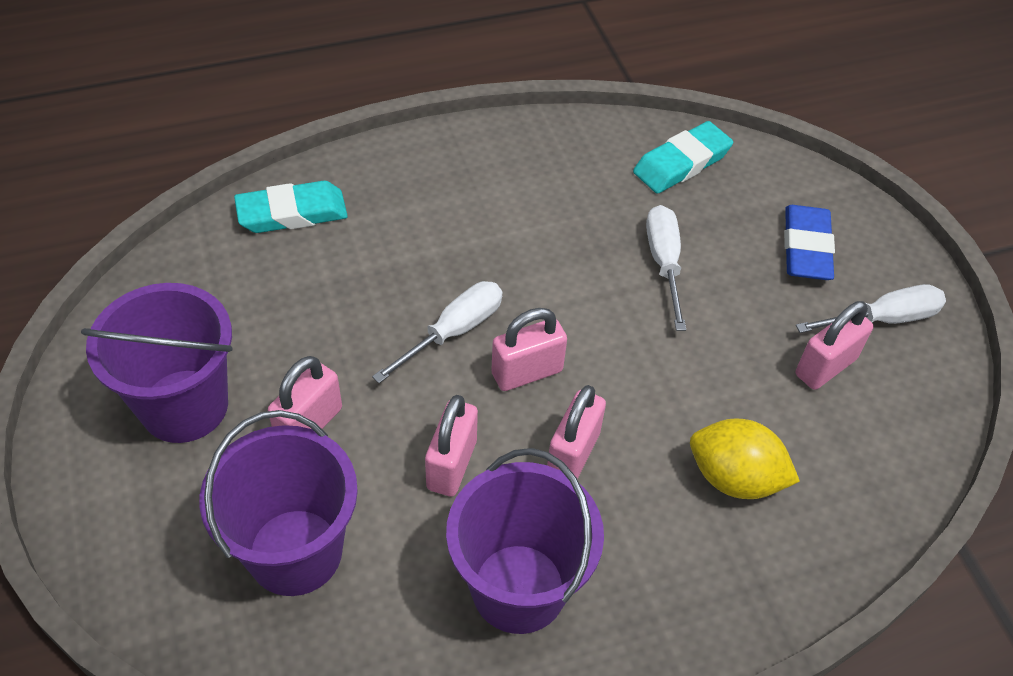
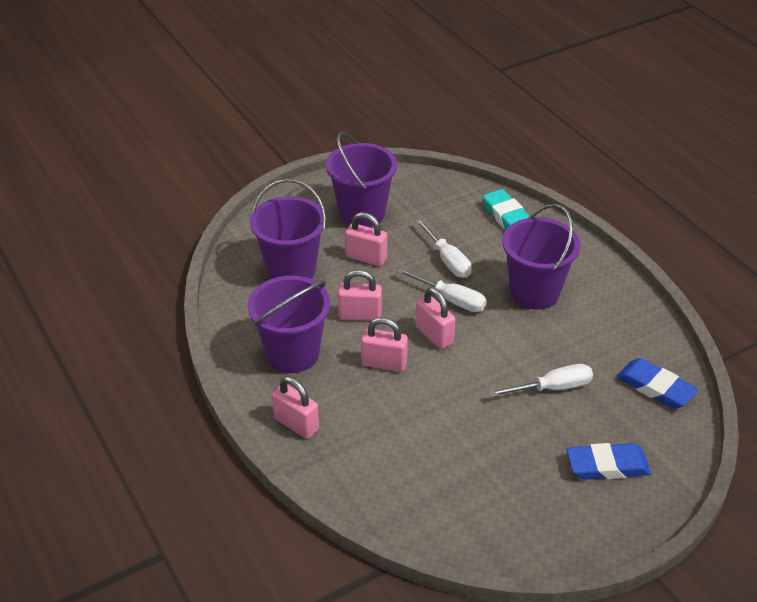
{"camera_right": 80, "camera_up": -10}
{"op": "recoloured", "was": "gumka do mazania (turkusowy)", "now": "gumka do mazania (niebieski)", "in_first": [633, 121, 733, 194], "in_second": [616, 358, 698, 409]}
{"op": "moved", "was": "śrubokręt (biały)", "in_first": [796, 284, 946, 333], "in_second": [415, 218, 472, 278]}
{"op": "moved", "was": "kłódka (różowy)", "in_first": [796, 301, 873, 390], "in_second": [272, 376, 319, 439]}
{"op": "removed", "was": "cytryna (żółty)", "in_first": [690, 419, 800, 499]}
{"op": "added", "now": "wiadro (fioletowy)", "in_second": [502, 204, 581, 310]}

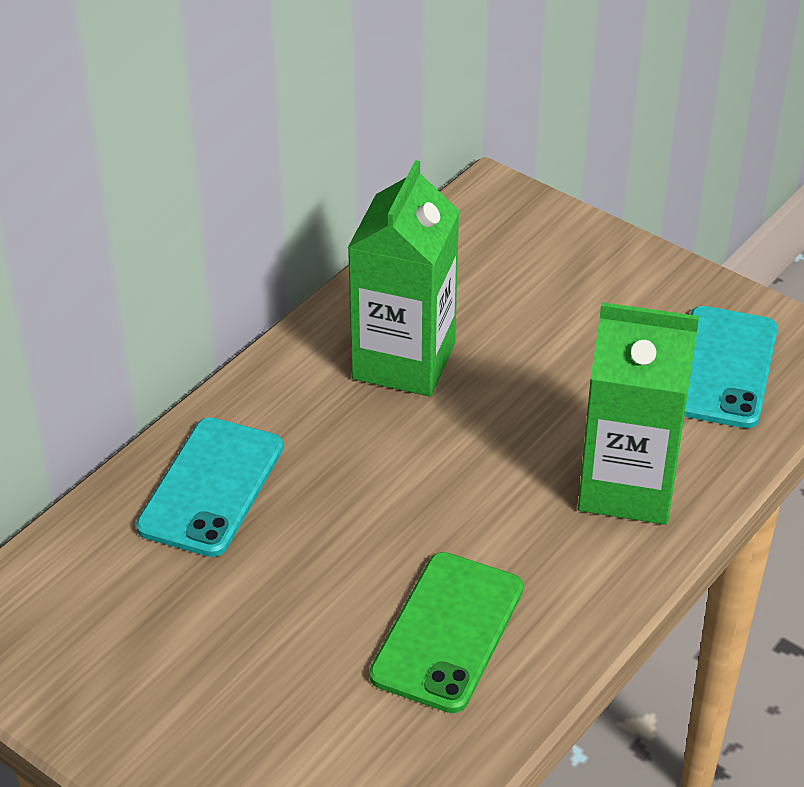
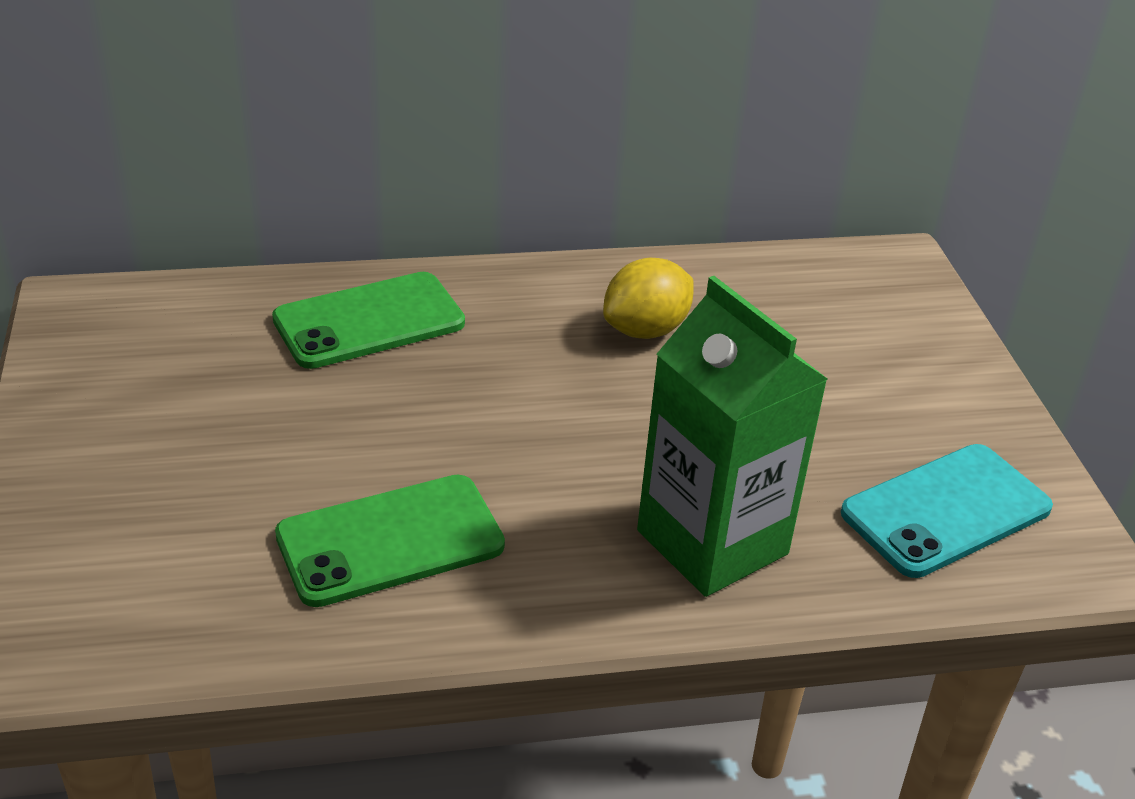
{"camera_right": 40, "camera_up": -5}
{"op": "replaced", "was": "karton mleka (zielony)", "now": "cytryna (żółty)", "in_first": [348, 160, 459, 397], "in_second": [603, 258, 694, 339]}
{"op": "recoloured", "was": "telefon (turkusowy)", "now": "telefon (zielony)", "in_first": [136, 417, 283, 557], "in_second": [272, 272, 465, 369]}

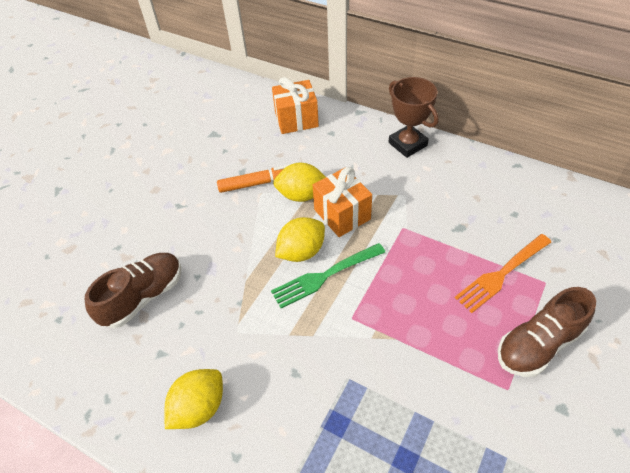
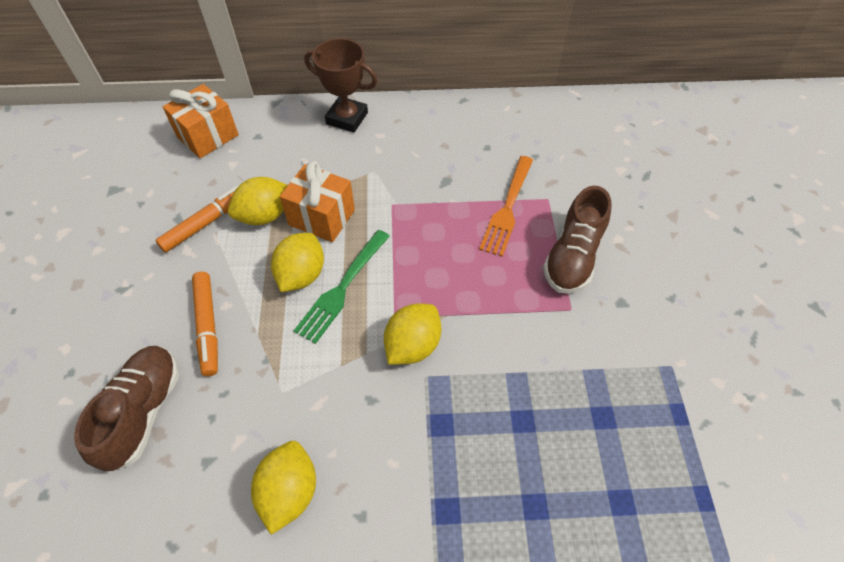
{"camera_right": -35, "camera_up": 5}
{"op": "added", "now": "flamaster (pomarańczowy)", "in_second": [192, 272, 218, 376]}
{"op": "added", "now": "cytryna (żółty)", "in_second": [384, 303, 441, 365]}

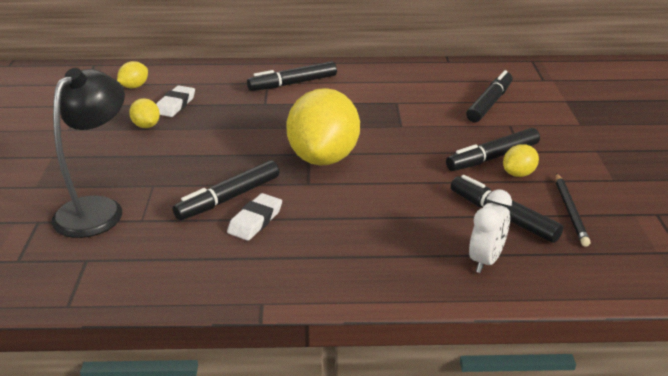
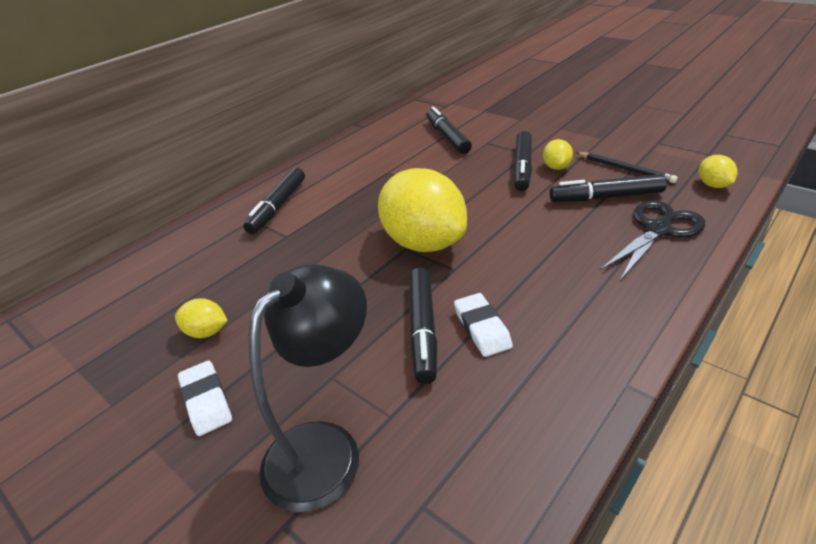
{"camera_right": -45, "camera_up": 5}
{"op": "moved", "was": "cytryna (żółty)", "in_first": [117, 61, 148, 88], "in_second": [699, 155, 738, 188]}
{"op": "turned", "was": "lampka (czarny)", "in_first": [51, 68, 125, 238], "in_second": [249, 264, 367, 512], "clockwise": 60}
{"op": "moved", "was": "gumka do mazania (biały)", "in_first": [156, 85, 195, 117], "in_second": [178, 360, 232, 436]}
{"op": "replaced", "was": "budzik (biały)", "now": "nożyczki (czarny)", "in_first": [469, 189, 512, 273], "in_second": [600, 200, 705, 281]}

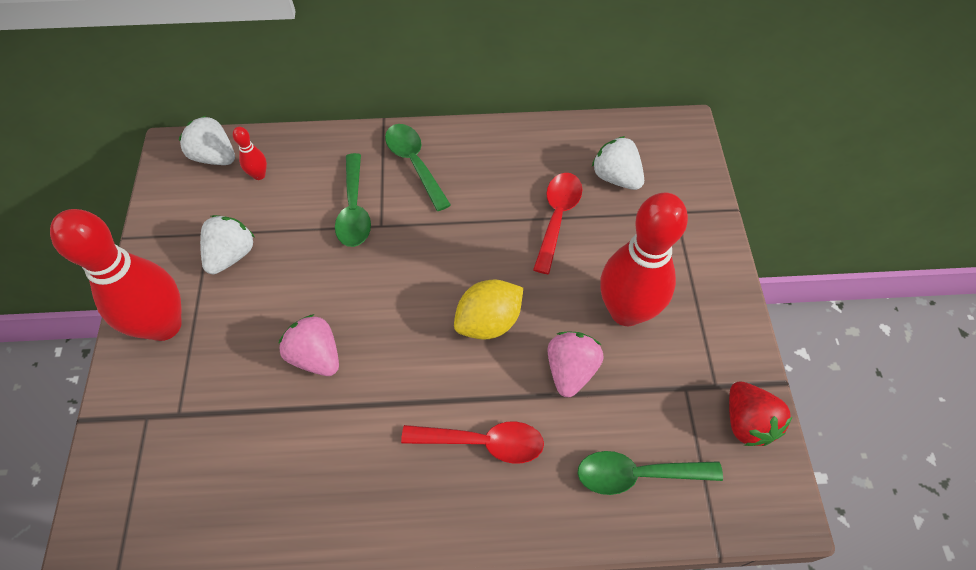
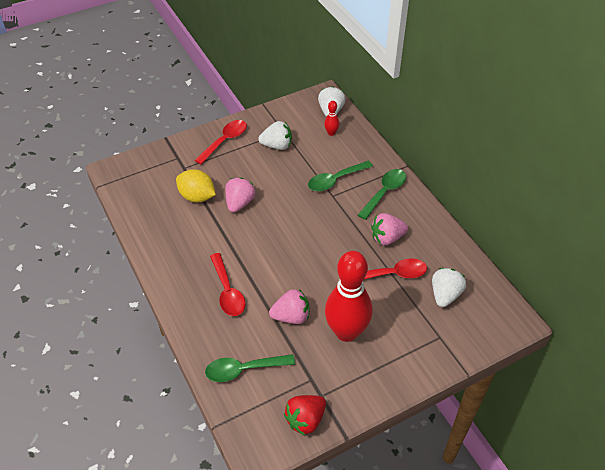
{"camera_right": 65, "camera_up": -10}
{"op": "replaced", "was": "kręgiel (czerwony)", "now": "łyżka (czerwony)", "in_first": [50, 209, 182, 341], "in_second": [195, 120, 247, 164]}
{"op": "moved", "was": "cytryna (żółty)", "in_first": [454, 280, 523, 340], "in_second": [176, 169, 216, 202]}
{"op": "turned", "was": "łyżka (zielony)", "in_first": [577, 451, 723, 495], "in_second": [205, 354, 295, 382], "clockwise": -75}
{"op": "added", "now": "truskawka (różowy)", "in_second": [371, 213, 408, 245]}

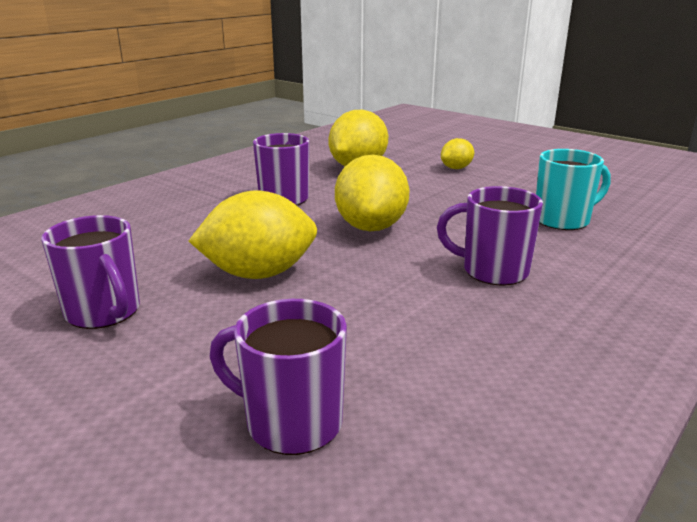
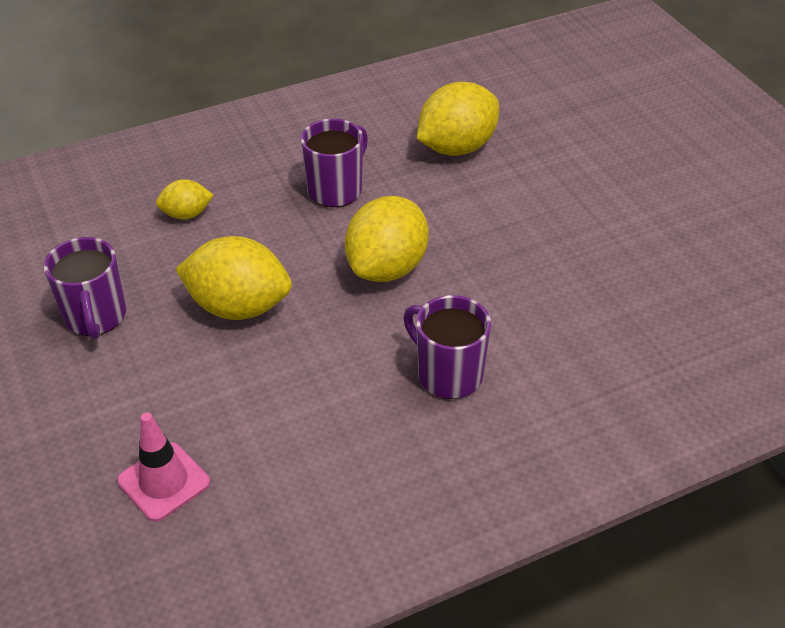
{"camera_right": 25, "camera_up": 20}
{"op": "moved", "was": "cytryna (żółty)", "in_first": [441, 138, 474, 169], "in_second": [156, 179, 214, 219]}
{"op": "removed", "was": "kubek (turkusowy)", "in_first": [536, 149, 611, 230]}
{"op": "replaced", "was": "kubek (fioletowy)", "now": "pachołek (różowy)", "in_first": [210, 299, 347, 455], "in_second": [117, 412, 210, 522]}

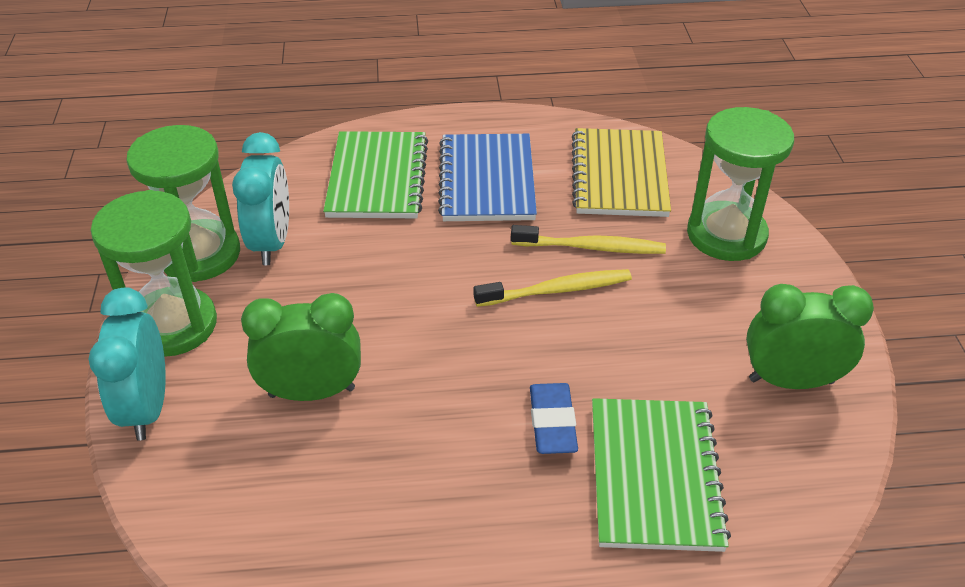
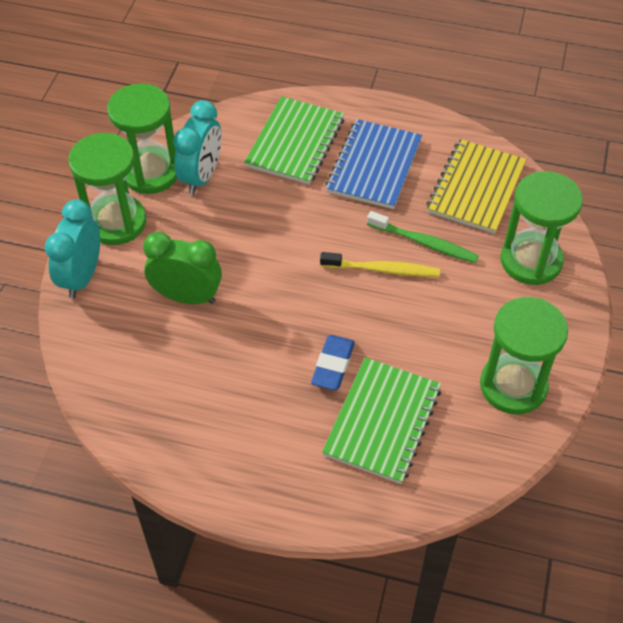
{"camera_right": 20, "camera_up": 10}
{"op": "recoloured", "was": "szczoteczka do zębów (żółty)", "now": "szczoteczka do zębów (zielony)", "in_first": [511, 225, 666, 254], "in_second": [367, 211, 479, 263]}
{"op": "replaced", "was": "budzik (zielony)", "now": "klepsydra (zielony)", "in_first": [746, 284, 874, 389], "in_second": [480, 297, 568, 414]}

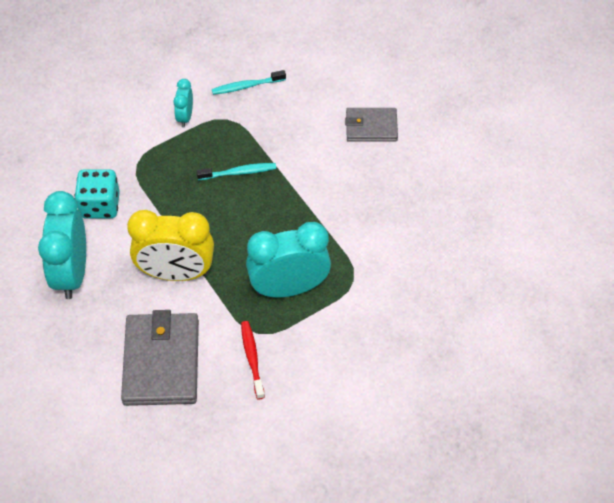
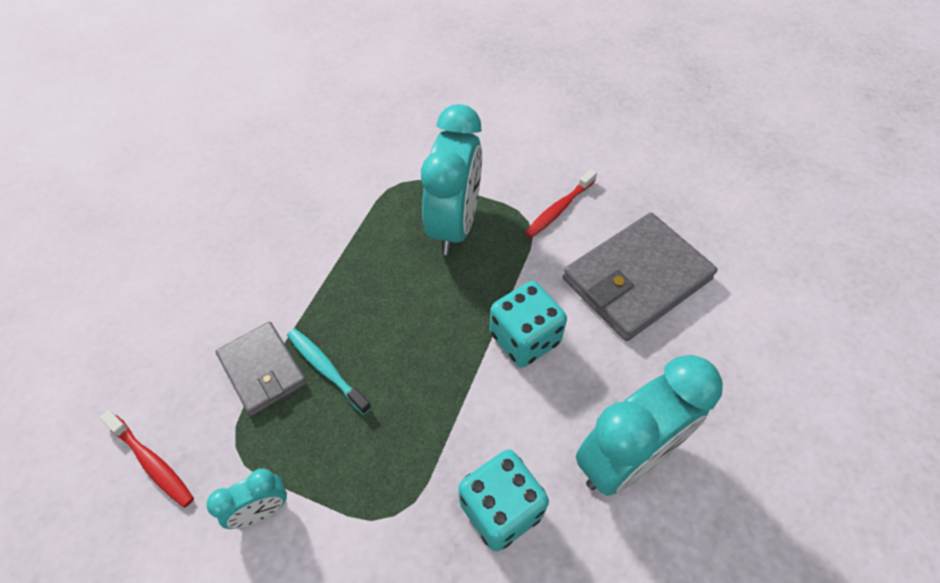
{"camera_right": -125, "camera_up": 0}
{"op": "recoloured", "was": "szczoteczka do zębów (turkusowy)", "now": "szczoteczka do zębów (czerwony)", "in_first": [212, 70, 286, 95], "in_second": [100, 410, 194, 508]}
{"op": "moved", "was": "portfel (szary)", "in_first": [345, 108, 398, 142], "in_second": [215, 322, 307, 416]}
{"op": "replaced", "was": "budzik (żółty)", "now": "kostka do gry (turkusowy)", "in_first": [127, 210, 214, 281], "in_second": [490, 281, 567, 367]}
{"op": "turned", "was": "budzik (turkusowy)", "in_first": [246, 222, 331, 298], "in_second": [421, 104, 482, 255], "clockwise": -120}

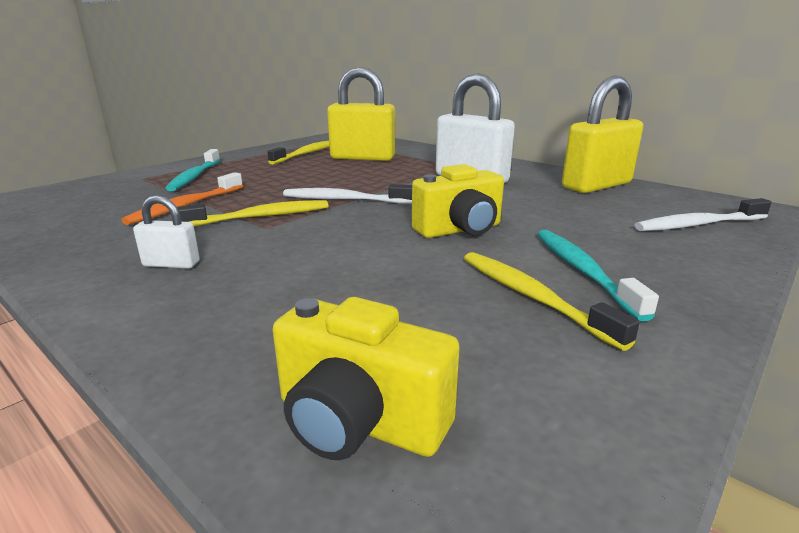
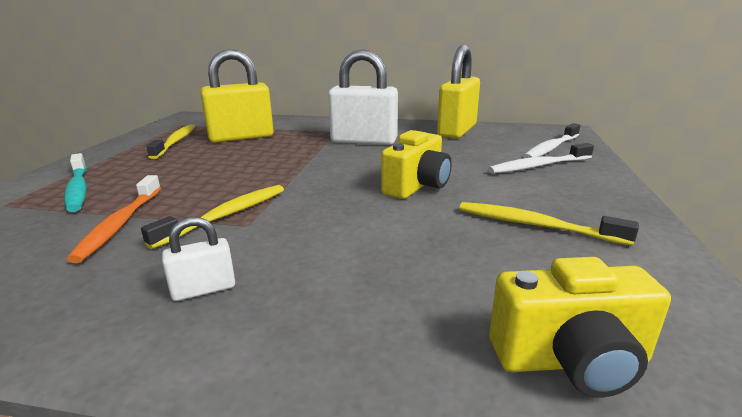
{"camera_right": -30, "camera_up": 0}
{"op": "moved", "was": "szczoteczka do zębów (biały)", "in_first": [283, 184, 412, 204], "in_second": [488, 143, 594, 174]}
{"op": "removed", "was": "szczoteczka do zębów (turkusowy)", "in_first": [537, 230, 659, 322]}

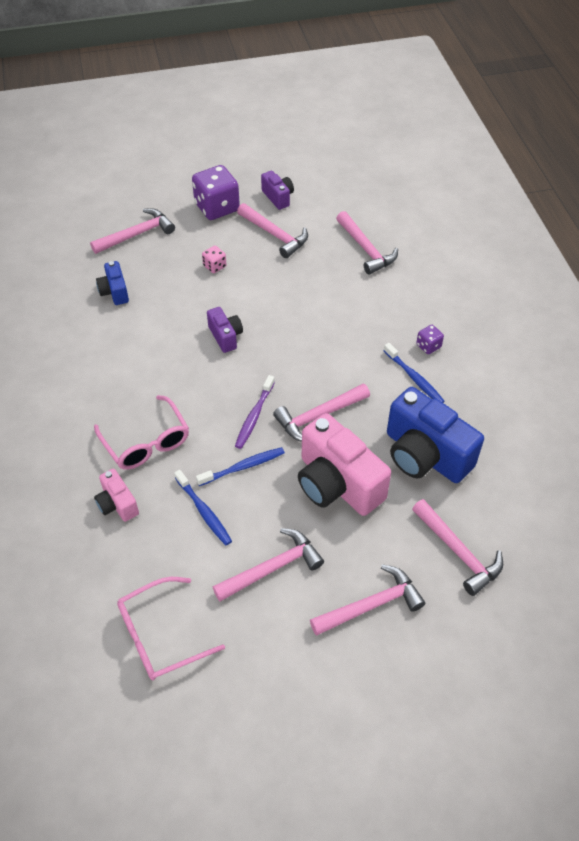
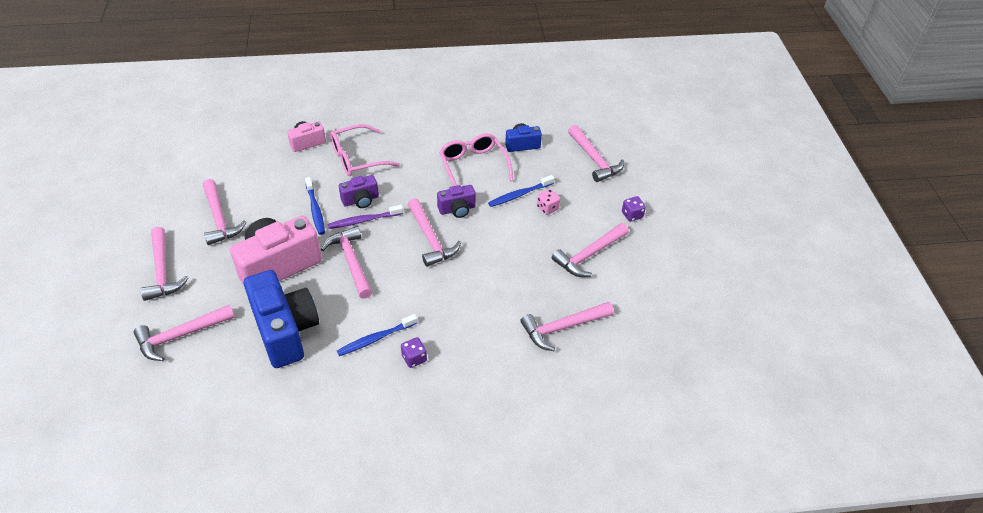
{"camera_right": 95, "camera_up": -5}
{"op": "resized", "was": "kostka do gry (fioletowy)", "in_first": [192, 165, 240, 220], "in_second": [622, 196, 646, 222], "ratio": 0.47}
{"op": "moved", "was": "aparat fotograficzny (fioletowy)", "in_first": [261, 171, 294, 210], "in_second": [339, 175, 379, 208]}
{"op": "turned", "was": "szczoteczka do zębów (fioletowy)", "in_first": [235, 375, 275, 449], "in_second": [328, 205, 403, 229], "clockwise": -45}
{"op": "turned", "was": "aparat fotograficzny (niebieski)", "in_first": [387, 387, 484, 483], "in_second": [244, 270, 319, 368], "clockwise": 105}
{"op": "moved", "was": "szczoteczka do zębów (niebieski)", "in_first": [174, 470, 232, 545], "in_second": [488, 175, 554, 207]}
{"op": "moved", "was": "okulary (różowy)", "in_first": [117, 577, 225, 680], "in_second": [439, 133, 513, 186]}
{"op": "added", "now": "młotek (różowy)", "in_second": [408, 198, 461, 267]}

